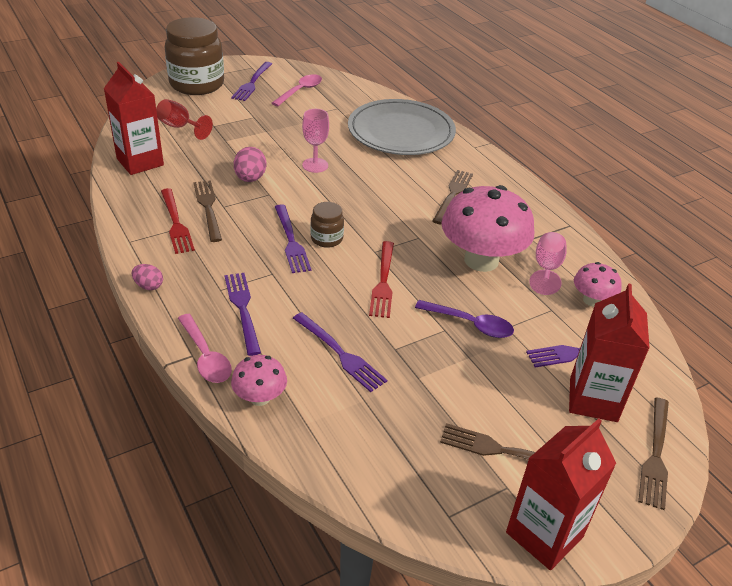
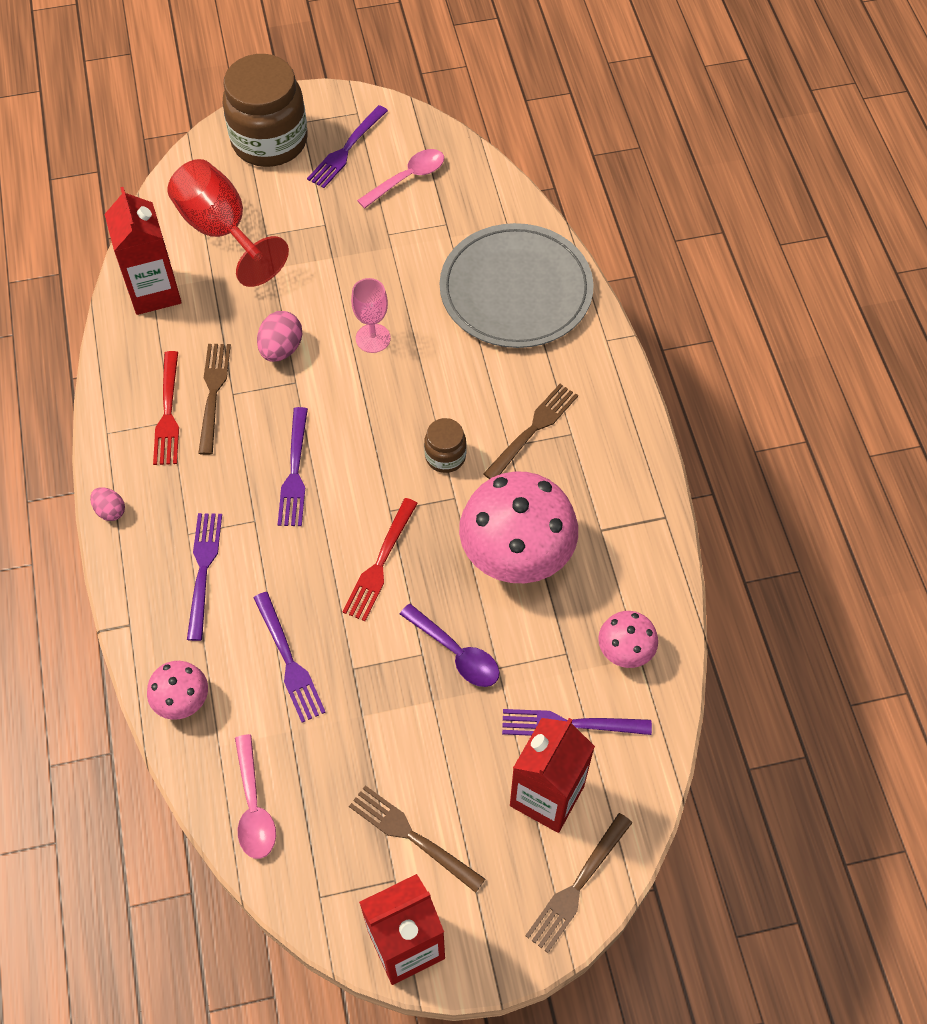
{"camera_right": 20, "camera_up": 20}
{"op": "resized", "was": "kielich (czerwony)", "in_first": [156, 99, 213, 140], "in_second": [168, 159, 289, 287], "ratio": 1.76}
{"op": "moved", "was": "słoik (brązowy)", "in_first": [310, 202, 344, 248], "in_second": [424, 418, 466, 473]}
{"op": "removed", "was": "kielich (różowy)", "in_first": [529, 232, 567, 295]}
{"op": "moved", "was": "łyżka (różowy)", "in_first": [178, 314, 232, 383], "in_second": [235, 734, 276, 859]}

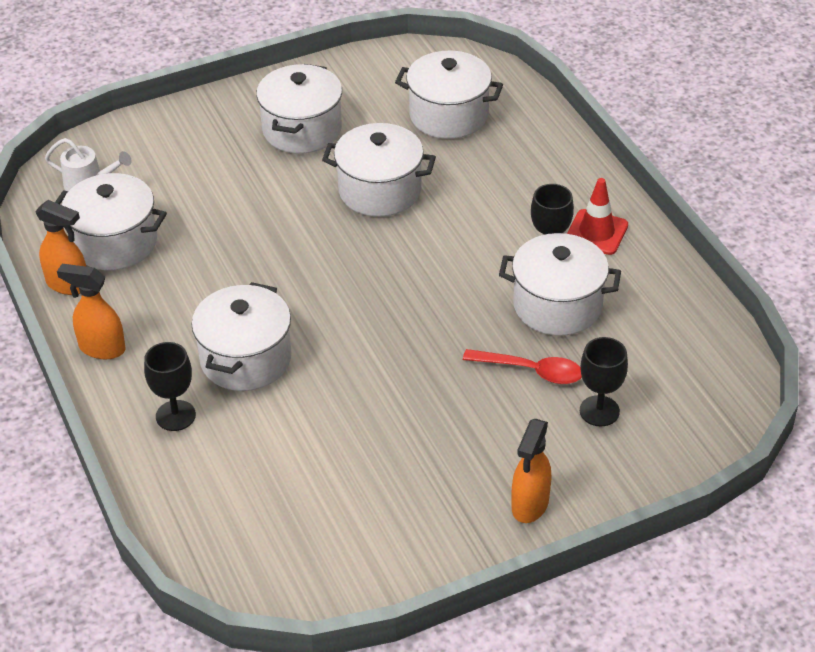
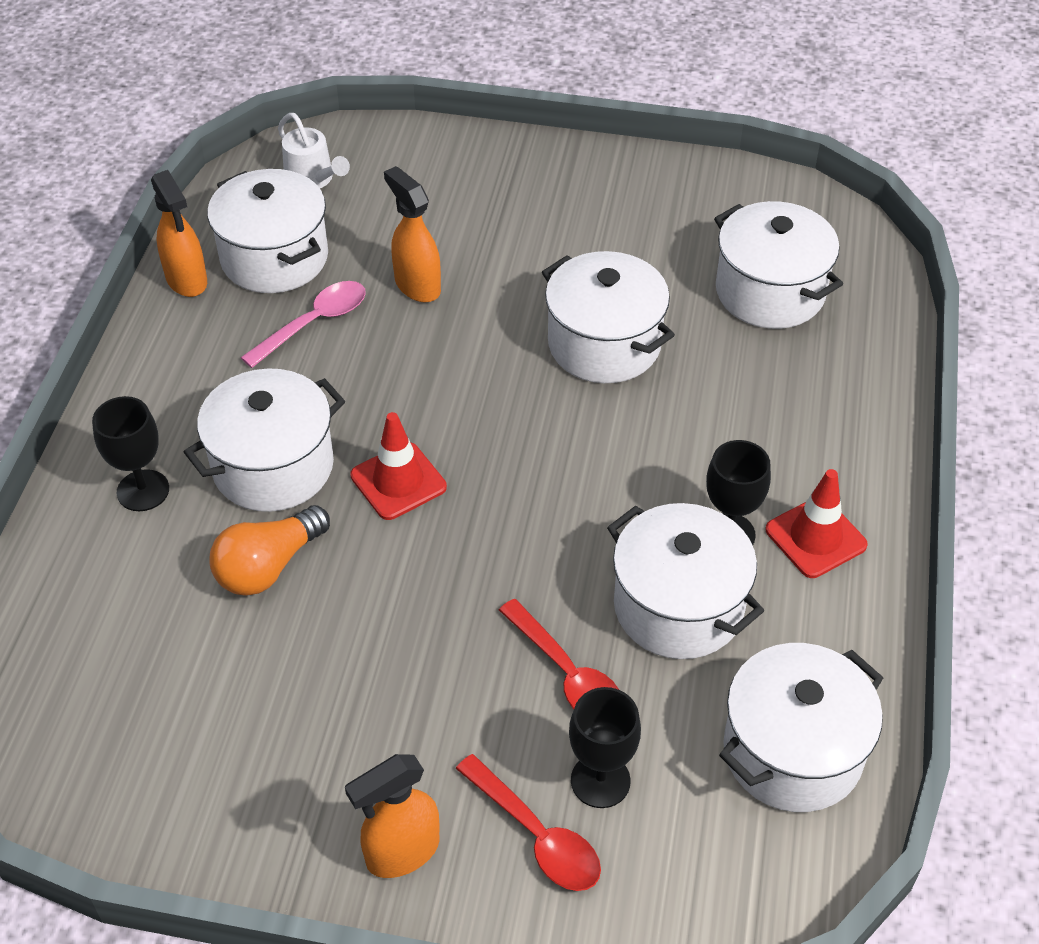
{"camera_right": 35, "camera_up": 5}
{"op": "moved", "was": "garnek (biały)", "in_first": [256, 64, 342, 154], "in_second": [719, 643, 883, 812]}
{"op": "moved", "was": "spryskiwacz (pomarańczowy)", "in_first": [57, 264, 126, 359], "in_second": [384, 166, 441, 302]}
{"op": "added", "now": "łyżka (różowy)", "in_second": [240, 281, 366, 368]}
{"op": "added", "now": "pachołek (czerwony)", "in_second": [350, 412, 447, 520]}
{"op": "added", "now": "żarówka (pomarańczowy)", "in_second": [209, 505, 330, 596]}
{"op": "added", "now": "łyżka (czerwony)", "in_second": [456, 754, 601, 891]}

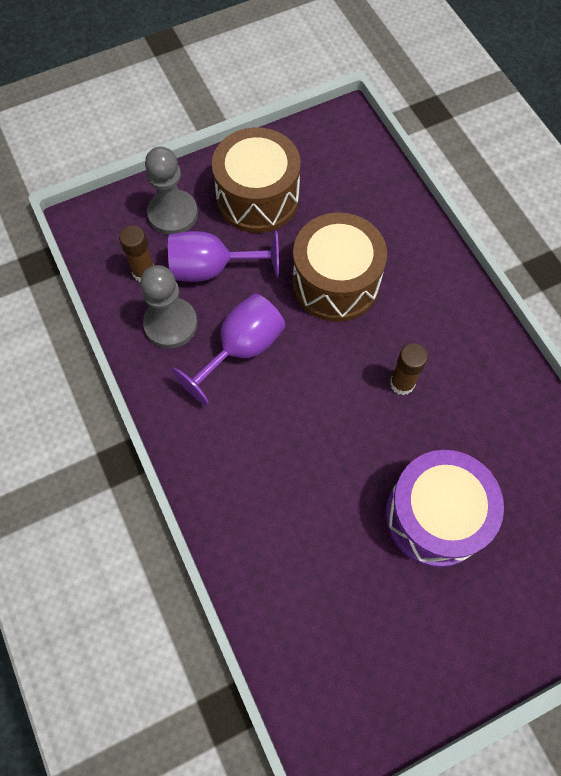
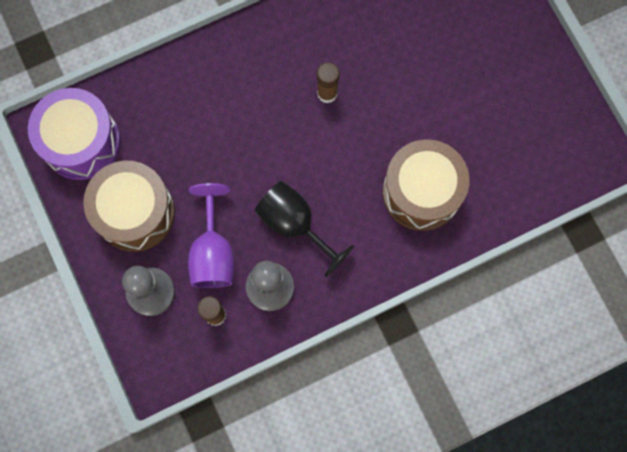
{"camera_right": -90, "camera_up": 10}
{"op": "moved", "was": "bęben (brązowy)", "in_first": [292, 212, 387, 322], "in_second": [383, 139, 469, 231]}
{"op": "recoloured", "was": "kielich (fioletowy)", "now": "kielich (czarny)", "in_first": [172, 294, 286, 405], "in_second": [255, 181, 354, 277]}
{"op": "moved", "was": "bęben (fioletowy)", "in_first": [385, 450, 504, 567], "in_second": [28, 88, 121, 180]}

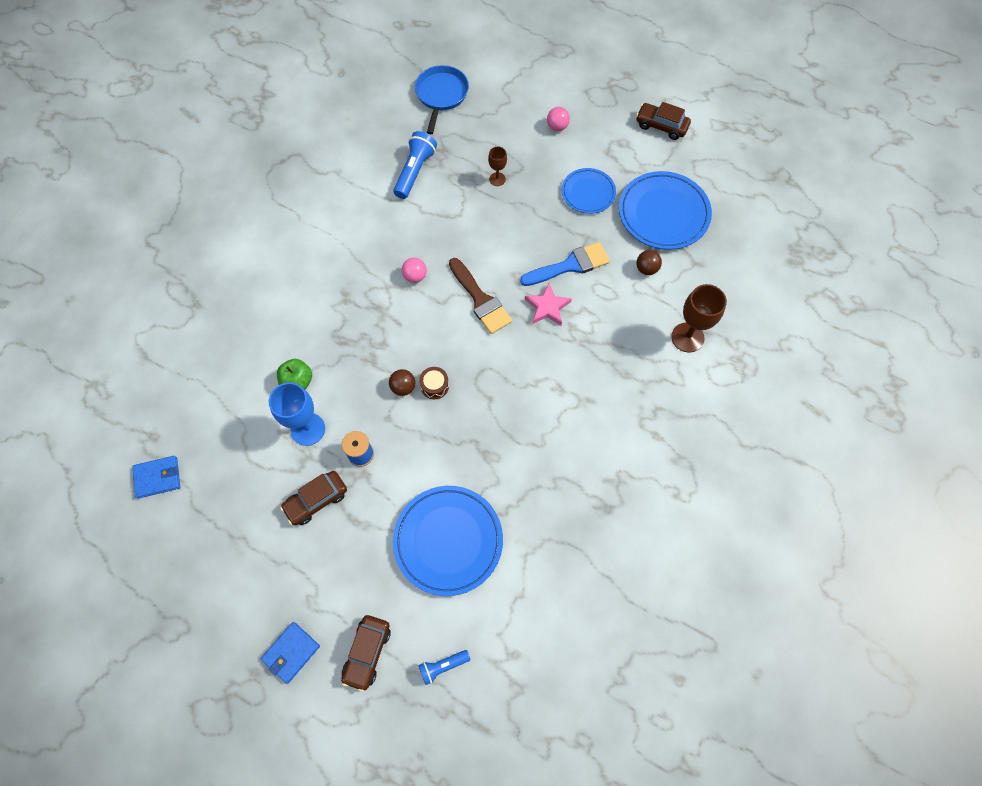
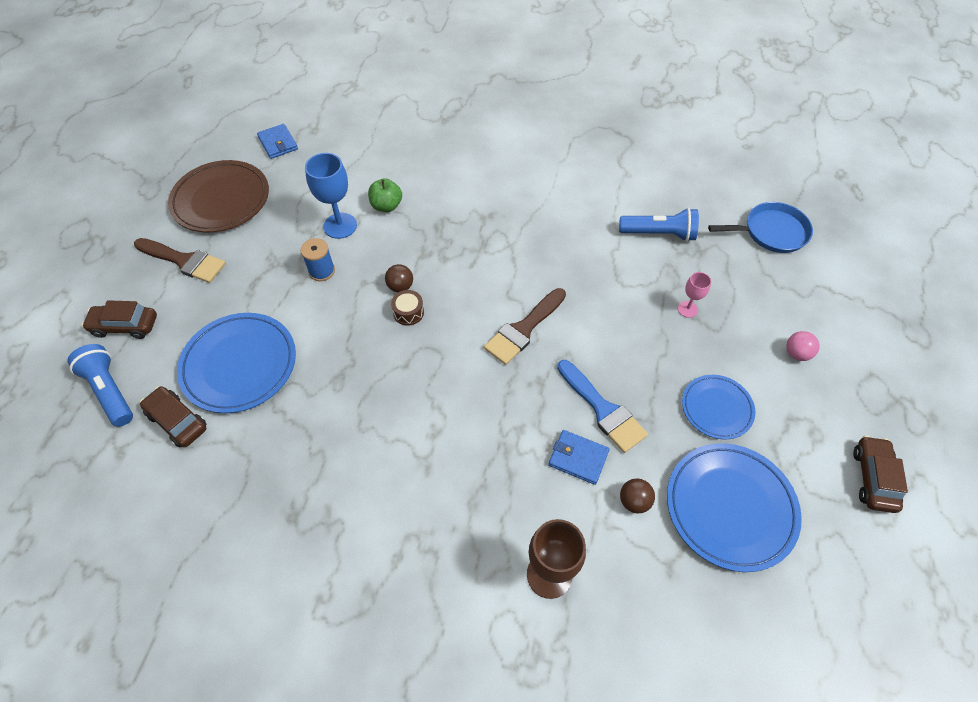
{"camera_right": 75, "camera_up": -10}
{"op": "recoloured", "was": "kielich (brązowy)", "now": "kielich (różowy)", "in_first": [488, 147, 507, 186], "in_second": [678, 272, 711, 318]}
{"op": "removed", "was": "piłka (różowy)", "in_first": [402, 258, 427, 283]}
{"op": "removed", "was": "gwiazda (różowy)", "in_first": [525, 283, 572, 326]}
{"op": "moved", "was": "samochód (brązowy)", "in_first": [280, 471, 347, 525], "in_second": [140, 386, 207, 447]}
{"op": "moved", "was": "portfel (niebieski)", "in_first": [261, 622, 320, 684], "in_second": [549, 430, 609, 485]}
{"op": "resized", "was": "latarka (niebieski)", "in_first": [419, 650, 470, 685], "in_second": [67, 344, 133, 427], "ratio": 1.7}
{"op": "added", "now": "talerz (brązowy)", "in_second": [168, 160, 269, 232]}
{"op": "added", "now": "pędzel (brązowy)", "in_second": [134, 238, 226, 283]}

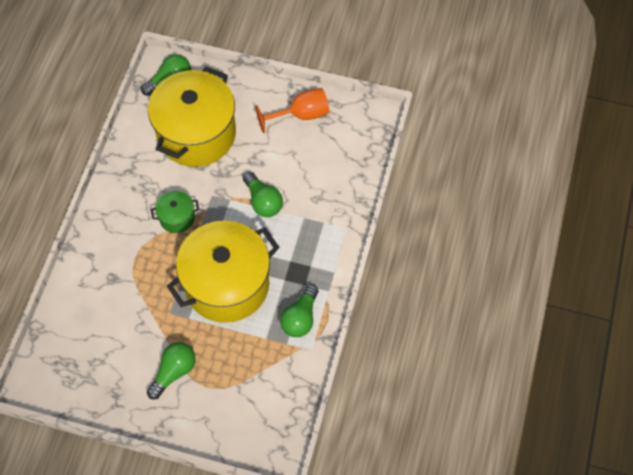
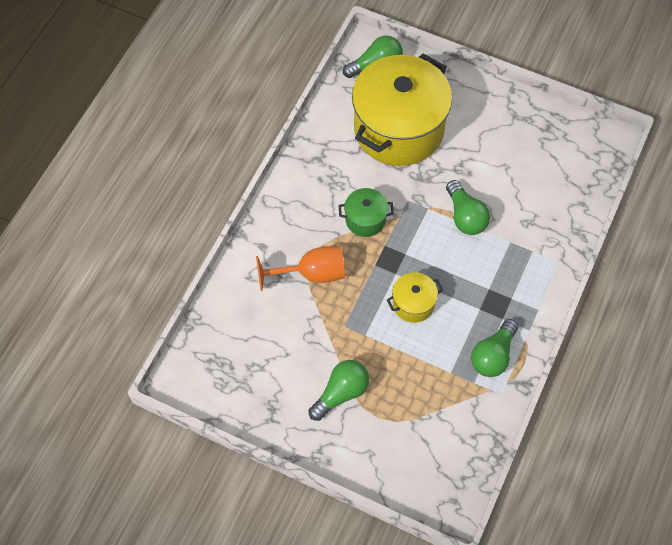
{"camera_right": 10, "camera_up": 0}
{"op": "moved", "was": "kielich (pomarańczowy)", "in_first": [255, 88, 329, 133], "in_second": [256, 246, 345, 291]}
{"op": "resized", "was": "garnek (żółty)", "in_first": [167, 220, 279, 323], "in_second": [387, 272, 443, 323], "ratio": 0.43}

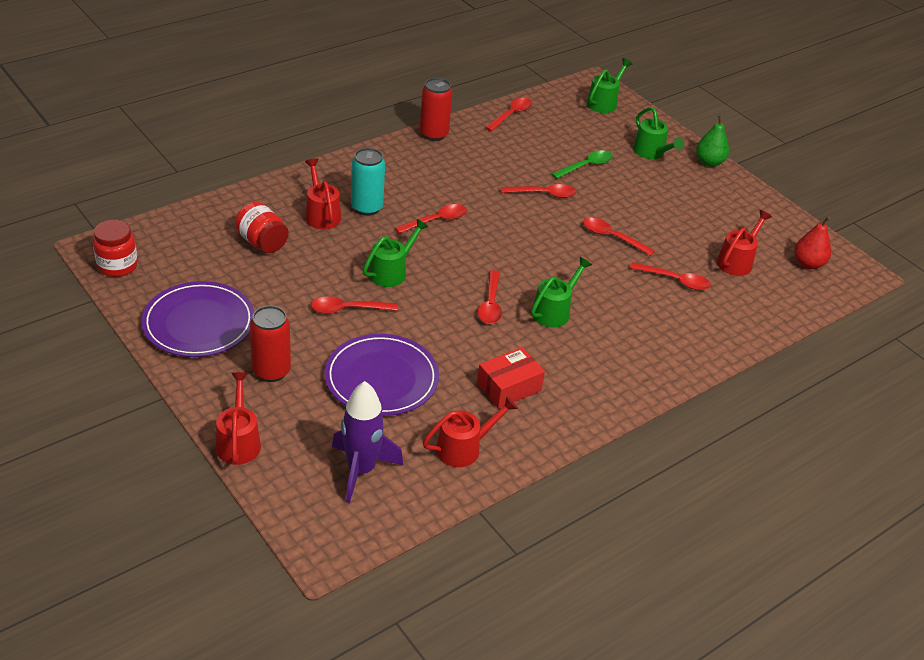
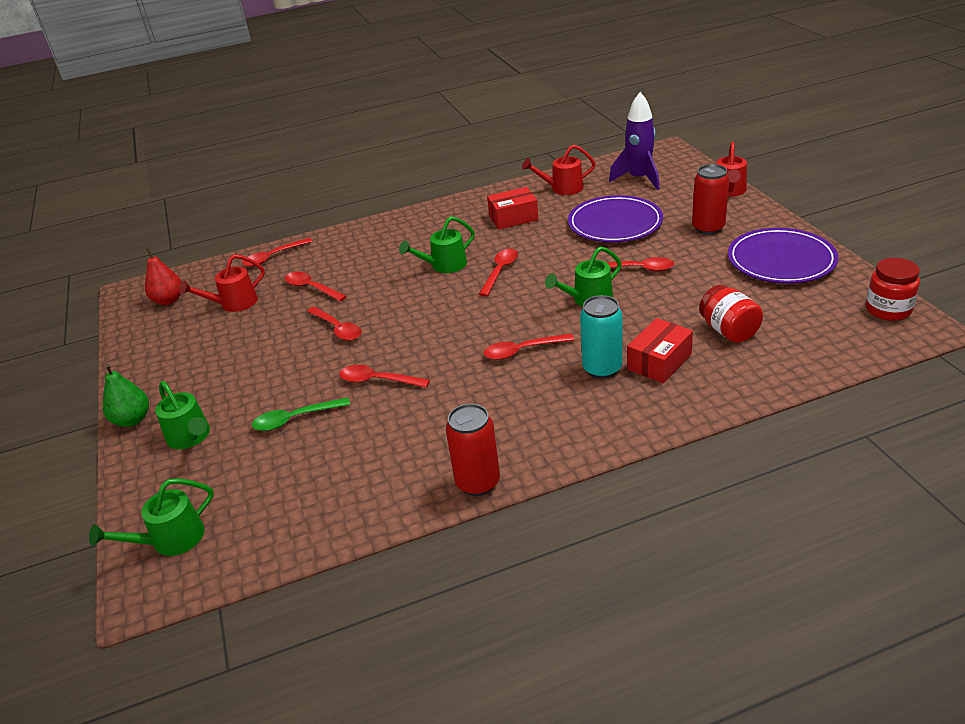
{"camera_right": -155, "camera_up": -5}
{"op": "moved", "was": "łyżka (czerwony)", "in_first": [485, 98, 532, 131], "in_second": [242, 238, 313, 267]}
{"op": "turned", "was": "konewka (zielony)", "in_first": [633, 107, 684, 159], "in_second": [155, 381, 210, 449], "clockwise": 150}
{"op": "replaced", "was": "konewka (czerwony)", "now": "pudełko (czerwony)", "in_first": [305, 158, 341, 229], "in_second": [627, 318, 693, 383]}

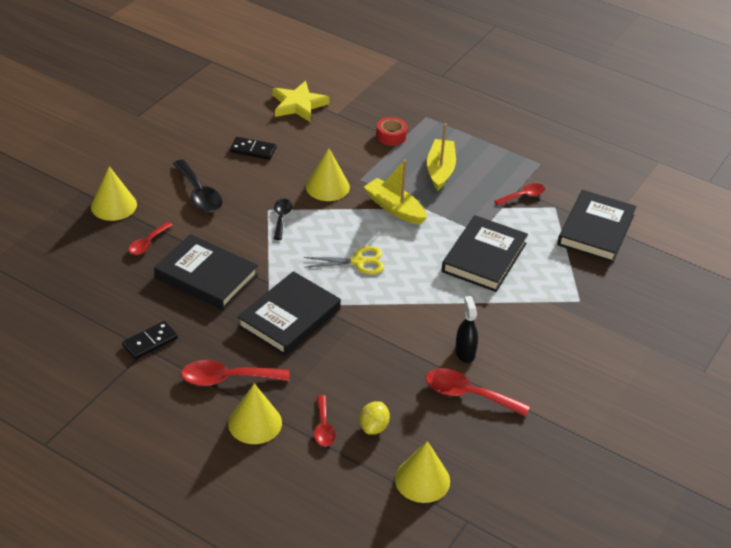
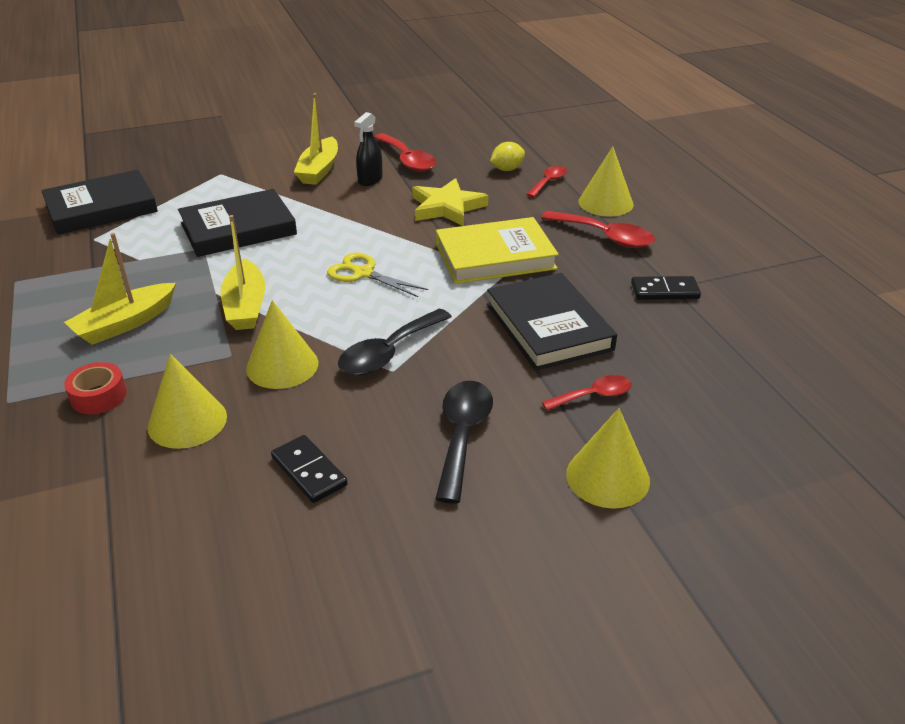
{"camera_right": -140, "camera_up": -5}
{"op": "moved", "was": "gwiazda (żółty)", "in_first": [273, 81, 330, 122], "in_second": [412, 178, 489, 226]}
{"op": "removed", "was": "łyżka (czerwony)", "in_first": [494, 183, 545, 206]}
{"op": "resized", "was": "łyżka (czarny)", "in_first": [274, 199, 292, 240], "in_second": [338, 309, 452, 376], "ratio": 1.62}
{"op": "recoloured", "was": "książka (czarny)", "now": "książka (żółty)", "in_first": [237, 271, 341, 356], "in_second": [436, 217, 559, 284]}
{"op": "moved", "was": "stożek (żółty)", "in_first": [395, 441, 450, 503], "in_second": [148, 354, 227, 449]}
{"op": "added", "now": "łódka (żółty)", "in_second": [294, 93, 338, 185]}

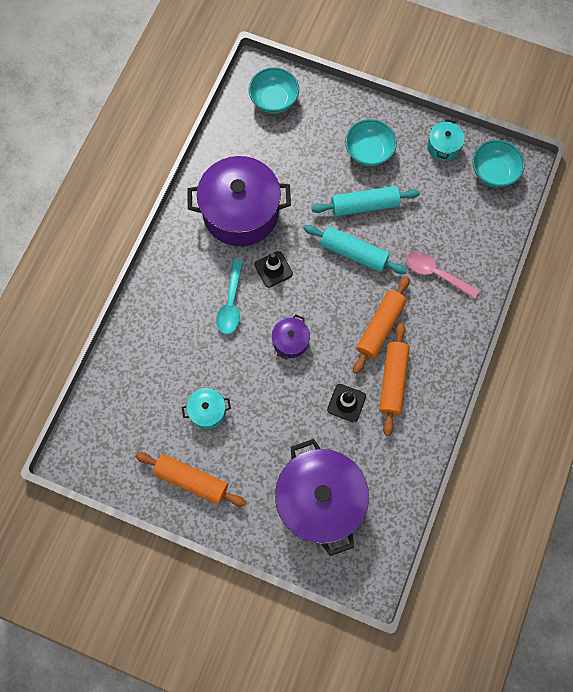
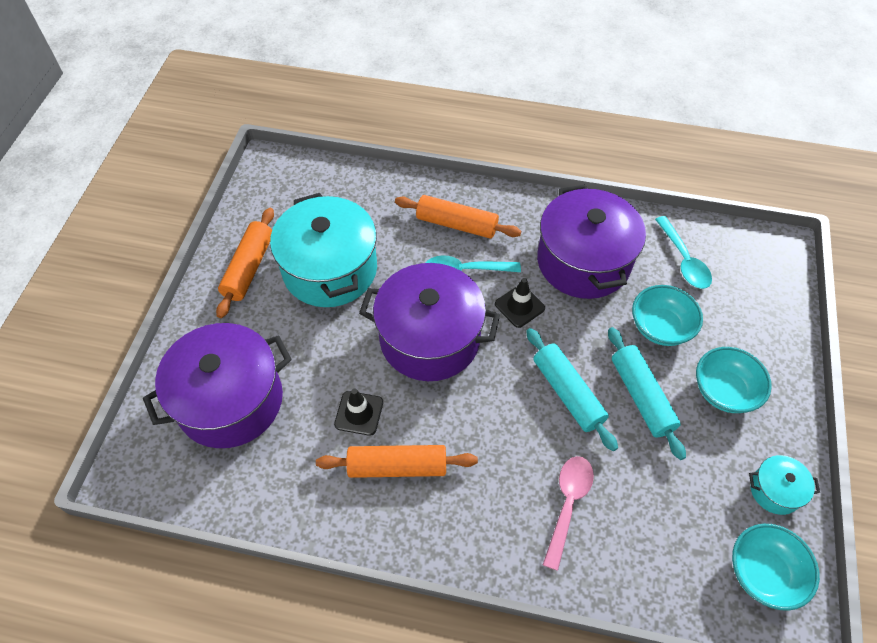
{"camera_right": 80, "camera_up": -15}
{"op": "moved", "was": "miska (turkusowy)", "in_first": [249, 67, 299, 113], "in_second": [632, 285, 703, 346]}
{"op": "turned", "was": "wałek do ciasta (turkusowy)", "in_first": [304, 225, 407, 274], "in_second": [526, 328, 618, 451], "clockwise": -45}
{"op": "moved", "was": "wałek do ciasta (pomarańczowy)", "in_first": [353, 276, 409, 374], "in_second": [395, 195, 521, 239]}
{"op": "resized", "was": "garnek (fioletowy)", "in_first": [272, 314, 310, 359], "in_second": [359, 263, 500, 381], "ratio": 2.24}
{"op": "resized", "was": "garnek (turkusowy)", "in_first": [182, 388, 231, 429], "in_second": [270, 193, 377, 307], "ratio": 2.24}
{"op": "added", "now": "łyżka (turkusowy)", "in_second": [655, 216, 712, 289]}

